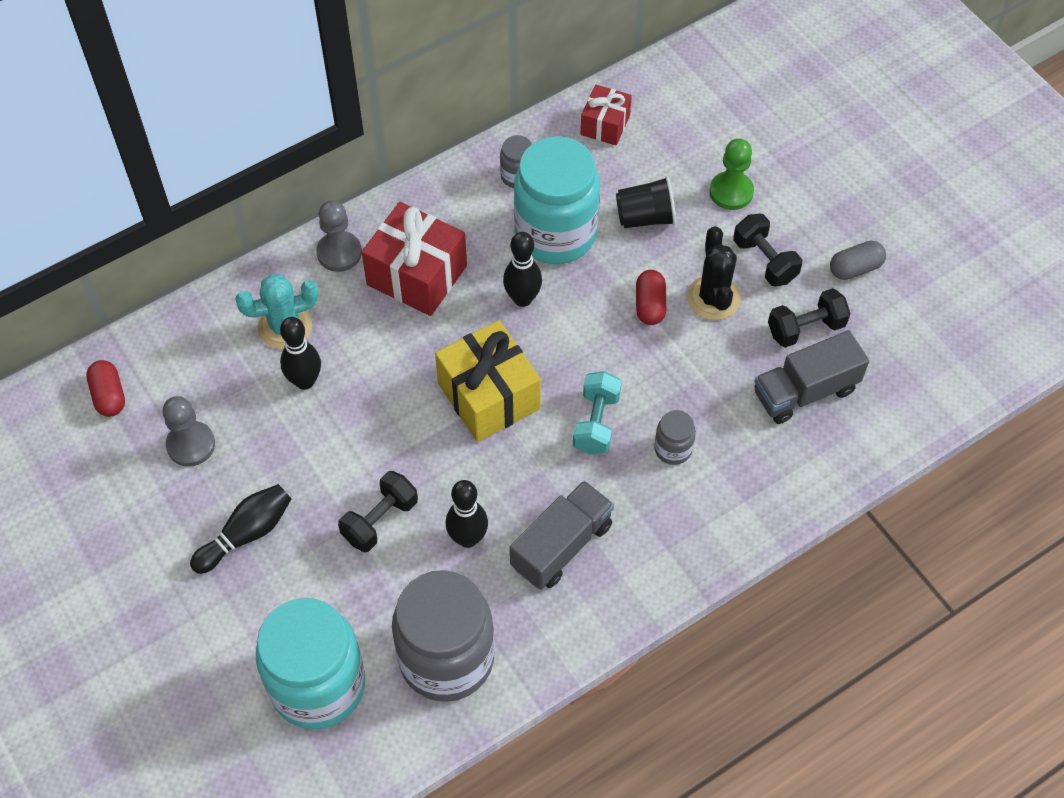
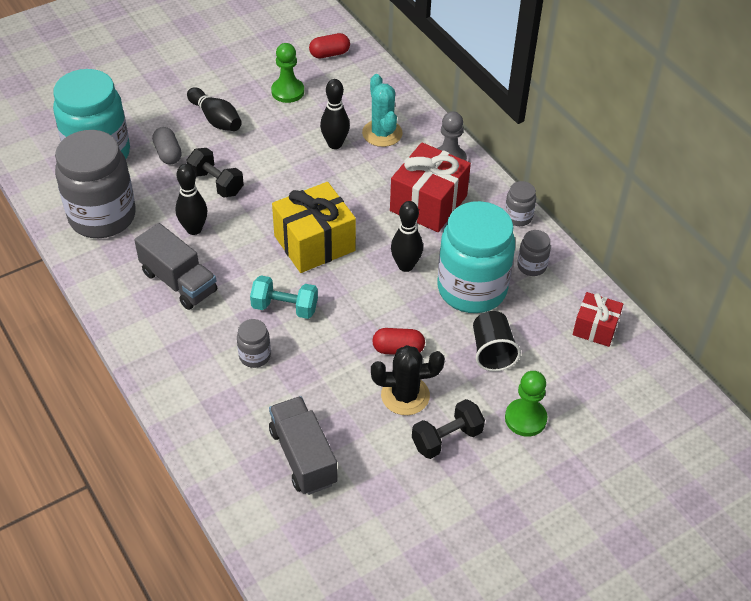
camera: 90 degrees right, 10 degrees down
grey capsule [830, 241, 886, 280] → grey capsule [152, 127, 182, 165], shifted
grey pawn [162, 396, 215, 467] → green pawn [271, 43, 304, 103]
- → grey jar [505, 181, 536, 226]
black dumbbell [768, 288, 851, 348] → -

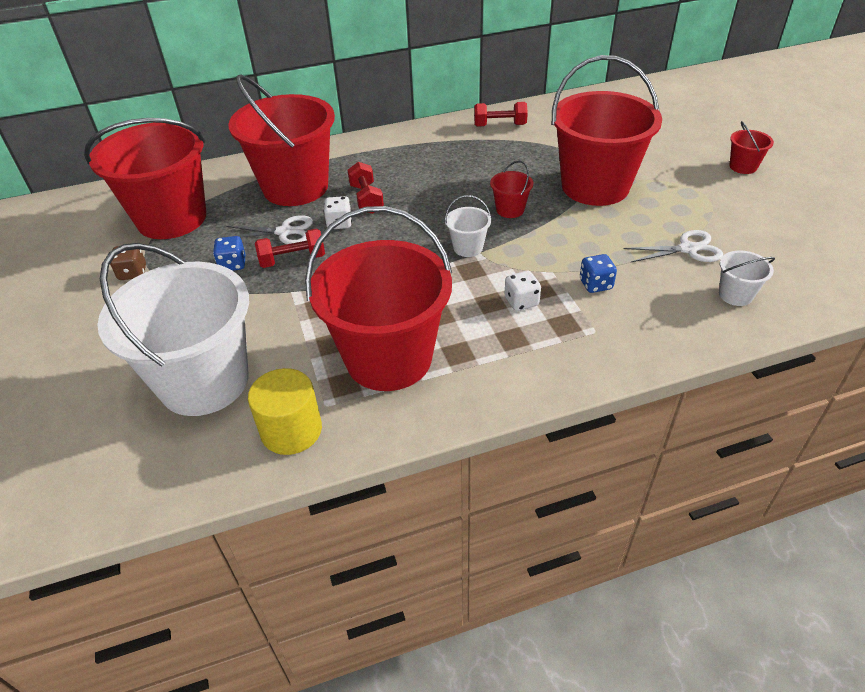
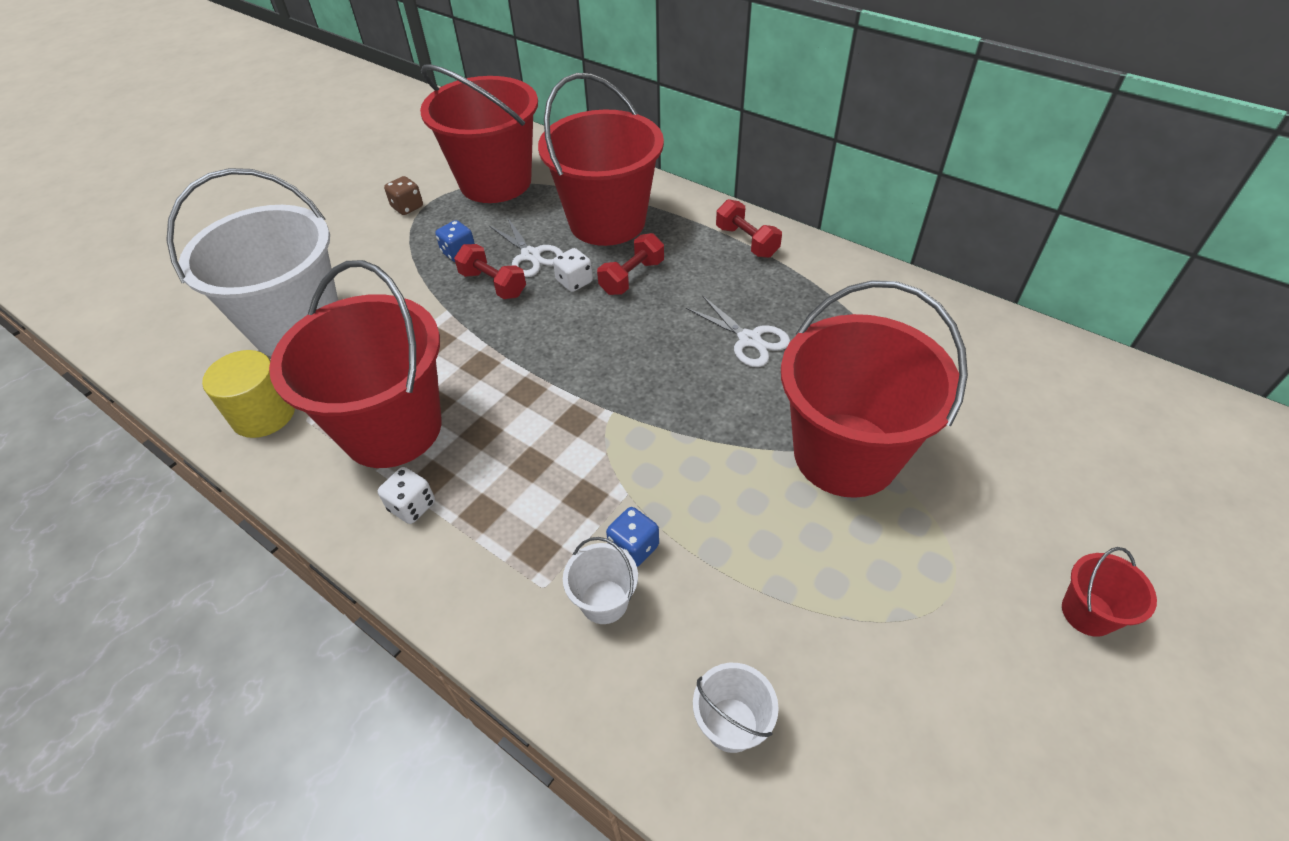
camera: 55 degrees right, 5 degrees up
white dice [505, 271, 541, 311] → white dice [378, 467, 435, 524], shifted
white bucket [445, 195, 491, 257] → white bucket [563, 537, 638, 624], shifted
white scissors [624, 230, 723, 262] → white scissors [686, 295, 790, 367], shifted
red dumbbell [474, 102, 528, 127] → red dumbbell [716, 199, 782, 258], shifted
red bucket [490, 160, 533, 218] → -

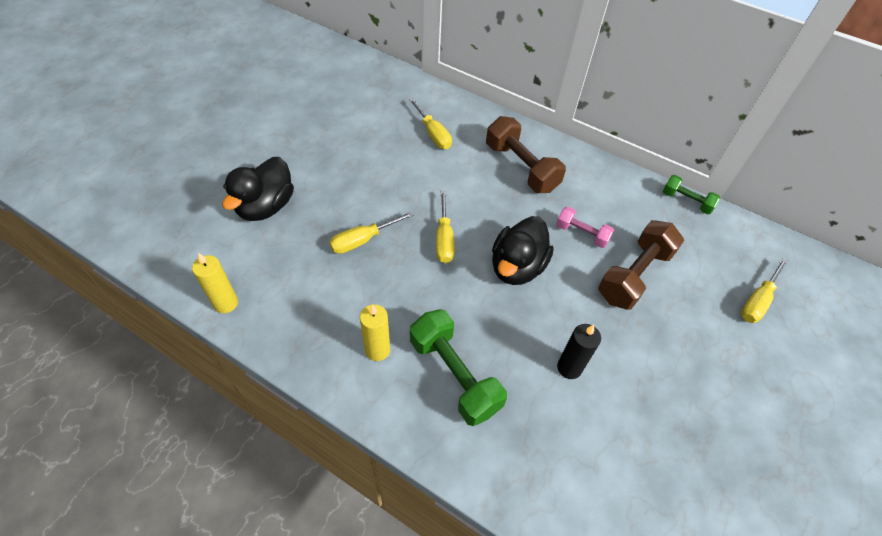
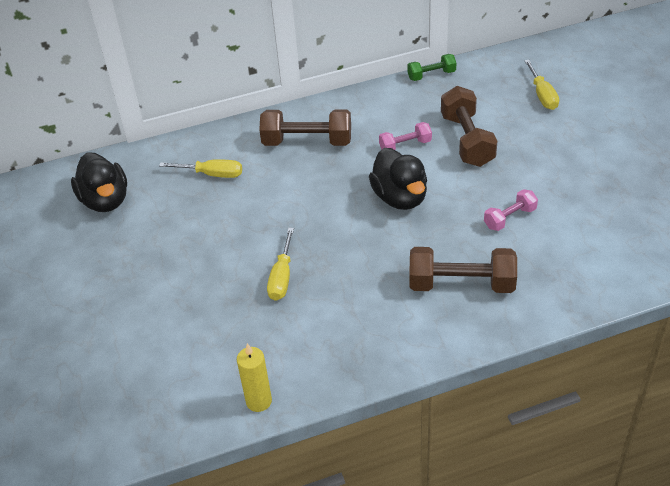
camera: 45 degrees left, 10 degrees down
black duck [222, 157, 294, 221] → black duck [71, 153, 127, 212], shifted
green dumbbell [410, 309, 507, 426] → brown dumbbell [409, 247, 517, 293]
black candle [557, 324, 601, 379] → pink dumbbell [484, 189, 538, 231]
yellow candle [360, 304, 390, 361] → -
yellow screwdriver [436, 190, 455, 263] → -

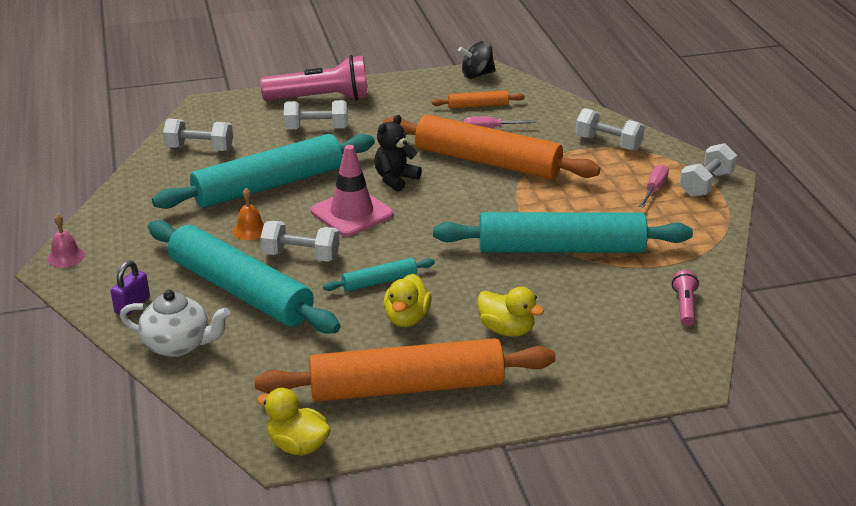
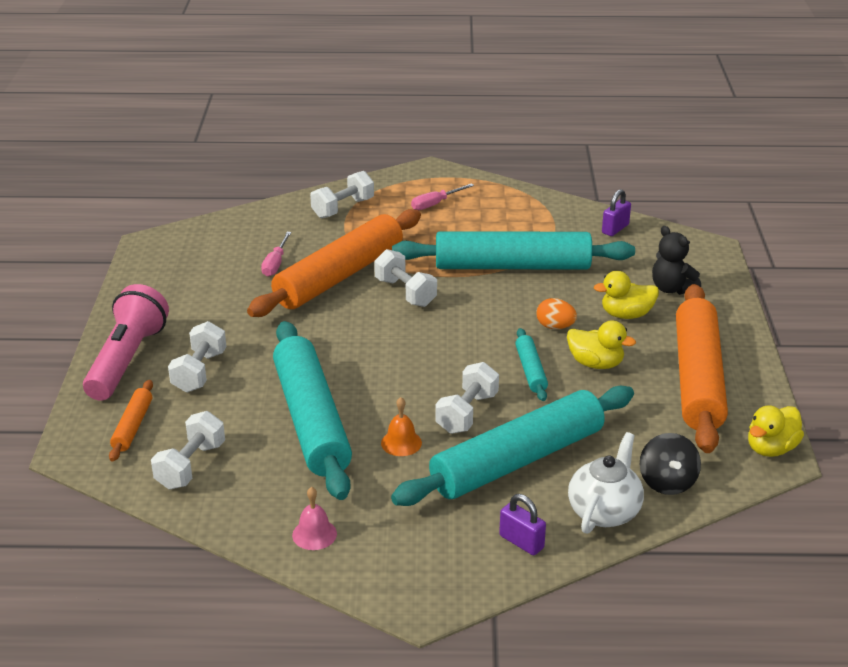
camera: 75 degrees left, 0 degrees up
orange rolling pin [432, 90, 525, 109] → orange rolling pin [109, 380, 153, 462], shifted
pink bell [47, 214, 85, 268] → pink bell [292, 487, 337, 550], shifted
white dumbbell [679, 143, 737, 197] → white dumbbell [374, 249, 437, 307], shifted
turquoise rolling pin [433, 212, 693, 253] → turquoise rolling pin [392, 231, 635, 270], 75 degrees clockwise
pink screwdriver [639, 164, 669, 208] → pink screwdriver [411, 183, 474, 210], 75 degrees counterclockwise
- → orange egg [536, 298, 577, 329]
yellow duck [477, 287, 544, 337] → yellow duck [594, 271, 659, 319], 150 degrees counterclockwise
pink flashlight [672, 270, 699, 326] → purple padlock [602, 189, 631, 236]
black spinning top [458, 41, 496, 79] → black spinning top [640, 433, 701, 495], shifted
black teddy bear [374, 115, 422, 192] → black teddy bear [652, 226, 701, 295], shifted
pink traffic cone [311, 145, 393, 236] → -

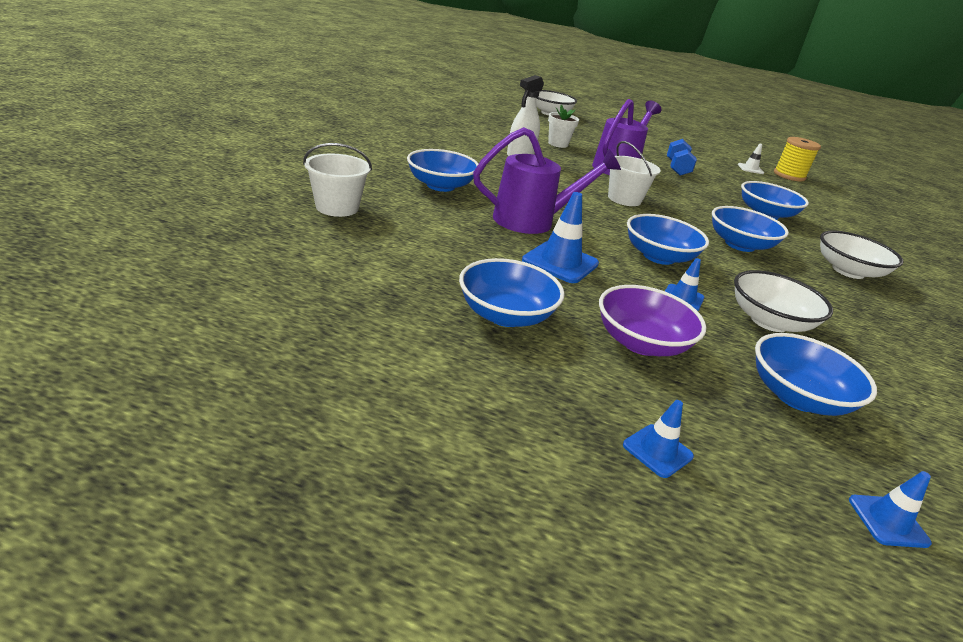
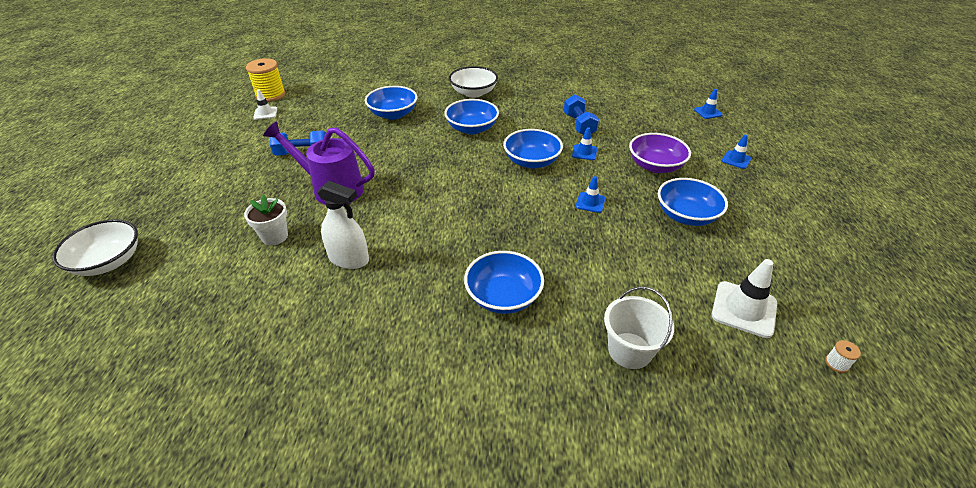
camera: 100 degrees left, 10 degrees up
white bowl [734, 270, 833, 332] → blue dumbbell [564, 94, 599, 135]
blue traffic cone [522, 192, 599, 283] → blue traffic cone [576, 176, 605, 213], x0.58
- → white traffic cone [711, 259, 777, 338]
- → white spool [825, 340, 861, 373]
purple watering can [473, 127, 621, 234] → -
white bucket [608, 141, 661, 206] → -
blue bowl [755, 333, 877, 416] → -

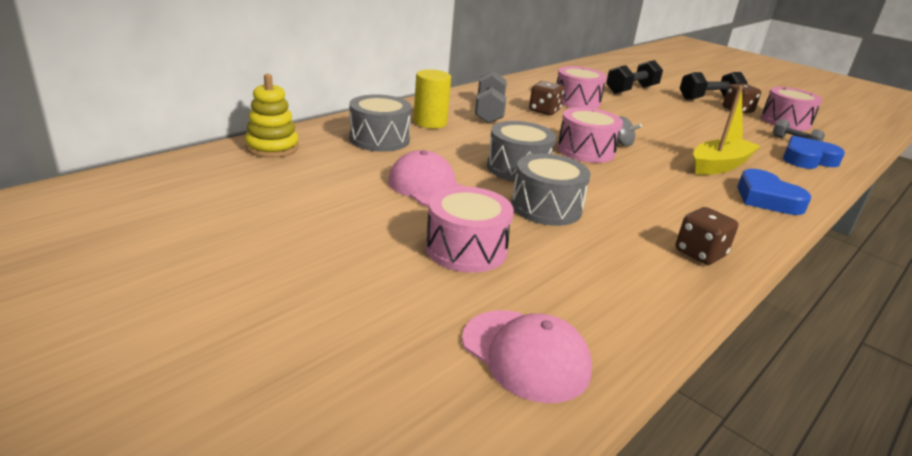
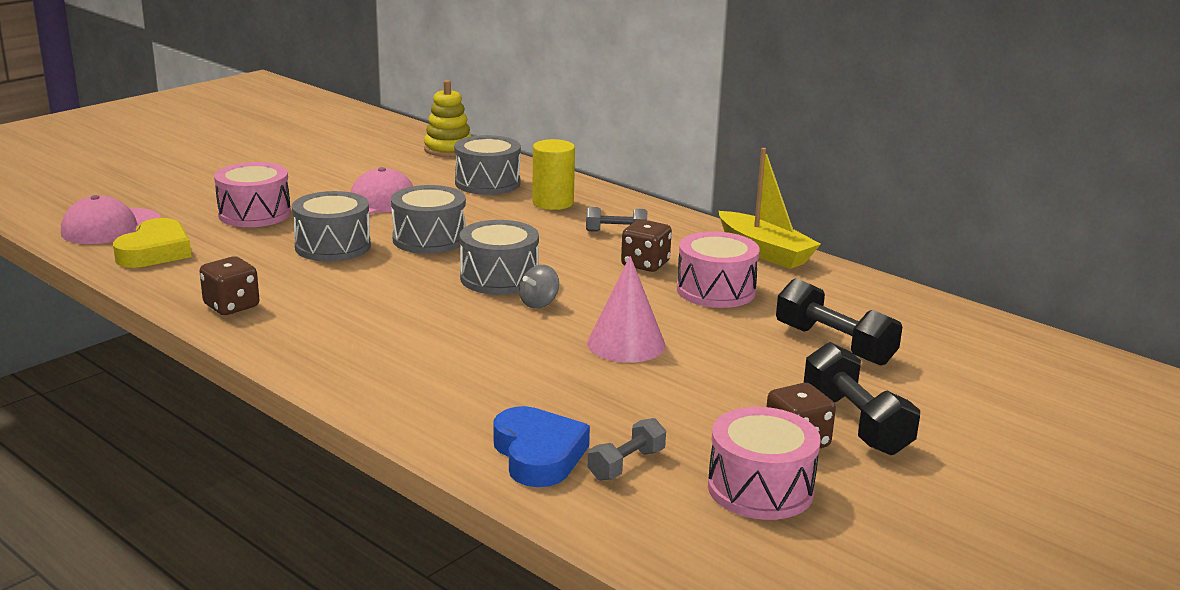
camera: 90 degrees right, 5 degrees down
- → yellow heart [113, 218, 192, 268]
pink drum [557, 107, 623, 163] → grey drum [460, 220, 539, 295]
grey dumbbell [475, 71, 507, 124] → grey dumbbell [586, 207, 647, 232], x0.59
- → pink cone [587, 256, 666, 363]
yellow boat [693, 85, 760, 175] → yellow boat [719, 148, 821, 269], shifted
blue heart [737, 169, 811, 215] → -

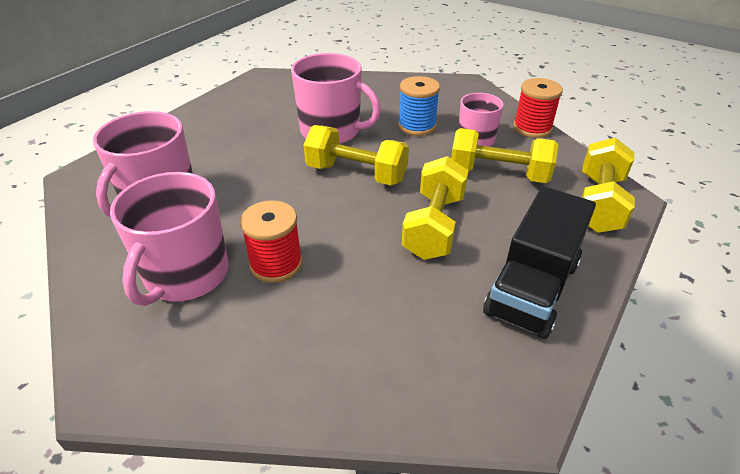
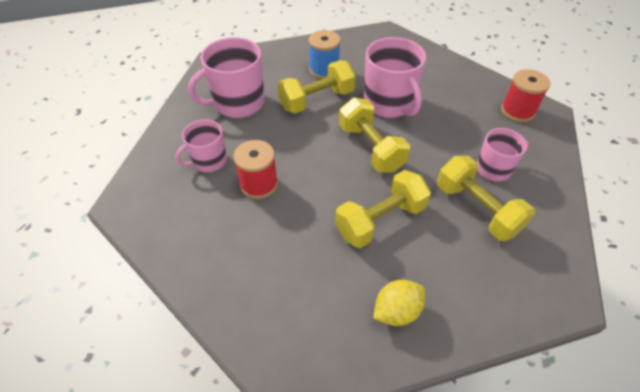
camera: 40 degrees right, 10 degrees up
pink mug [110, 172, 229, 306] → pink mug [175, 120, 227, 172], x0.61
yellow dumbbell [582, 138, 635, 233] → yellow dumbbell [278, 60, 356, 113], shifted
blue spool [398, 76, 440, 136] → blue spool [309, 30, 341, 79], shifted
black truck [483, 186, 596, 339] → yellow lemon [373, 280, 426, 326]
red spool [513, 78, 563, 138] → red spool [501, 69, 550, 122], shifted

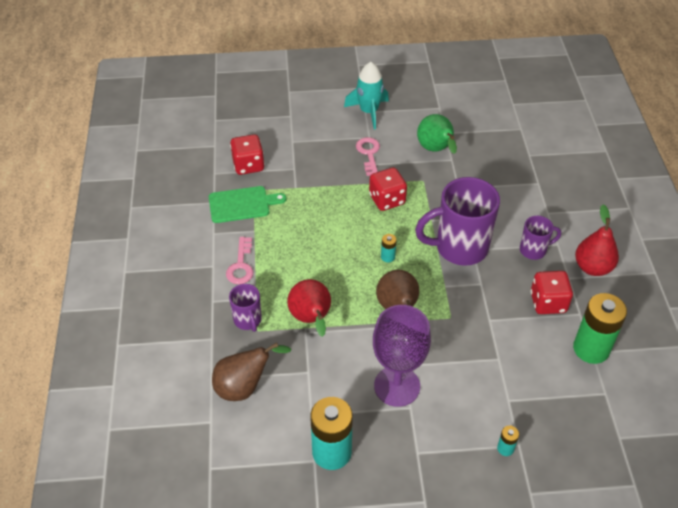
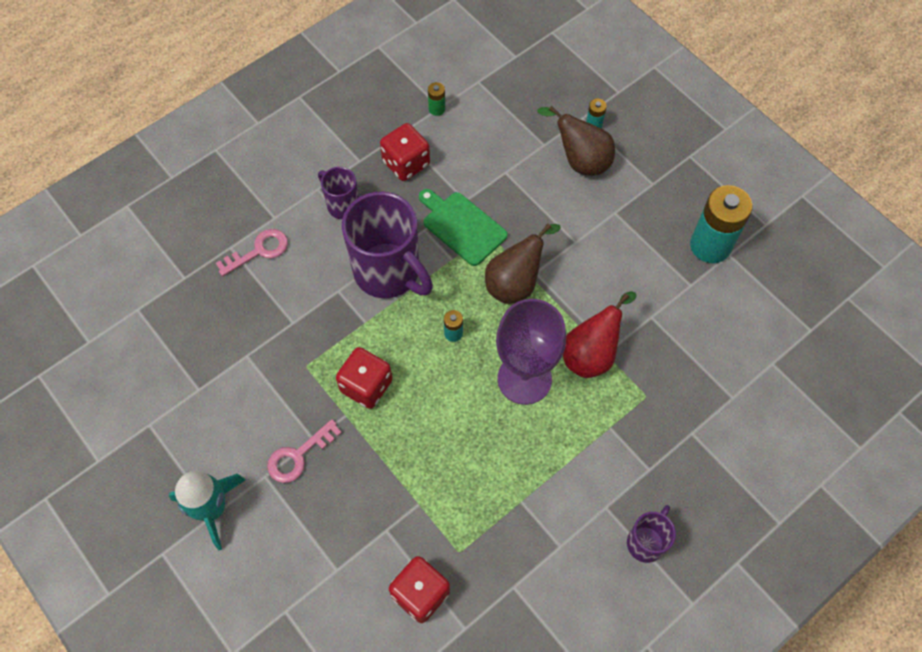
camera: 125 degrees left, 15 degrees up
pink key [226, 237, 253, 284] → pink key [216, 229, 288, 276], shifted
green cutting board [209, 186, 286, 223] → green cutting board [419, 189, 508, 266], shifted
green battery [573, 293, 627, 364] → green battery [428, 82, 445, 116], x0.43
purple goblet [373, 305, 431, 407] → purple goblet [496, 299, 566, 405], shifted
brown pear [212, 342, 292, 401] → brown pear [537, 106, 615, 176], shifted
purple mug [229, 284, 262, 332] → purple mug [627, 505, 676, 563], shifted
green pear [417, 114, 457, 154] → -
red pear [575, 204, 619, 276] → -

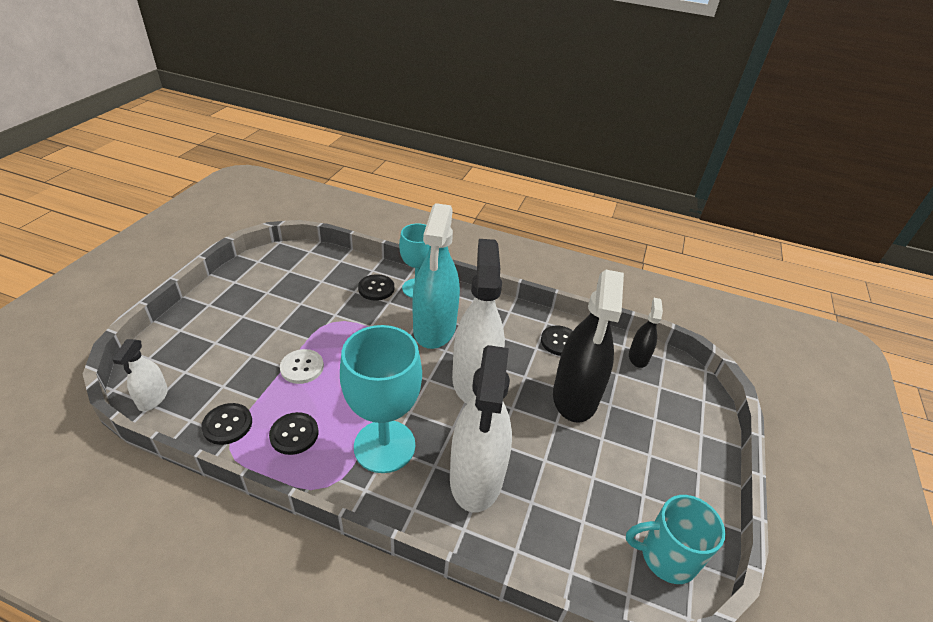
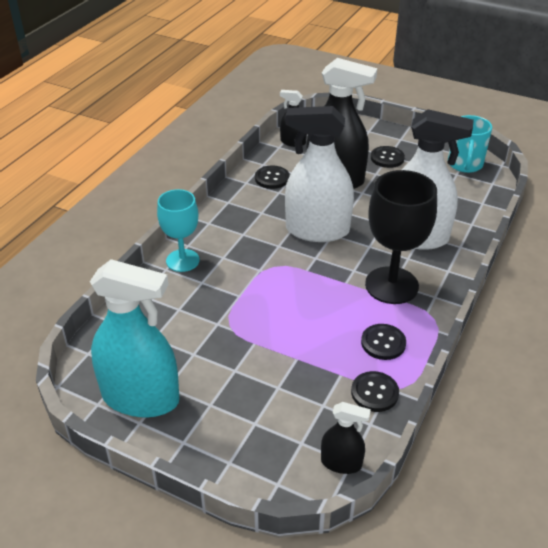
camera: 80 degrees left, 0 degrees up
turquoise spray bottle [413, 203, 460, 349] → turquoise spray bottle [90, 259, 180, 418], shifted
white spray bottle [112, 339, 168, 411] → black spray bottle [321, 402, 371, 474]
turquoise goblet [340, 325, 422, 473] → black goblet [365, 170, 437, 304]
black button [358, 274, 394, 301] → black button [371, 146, 405, 168], shifted
white button [280, 349, 324, 384] → -

